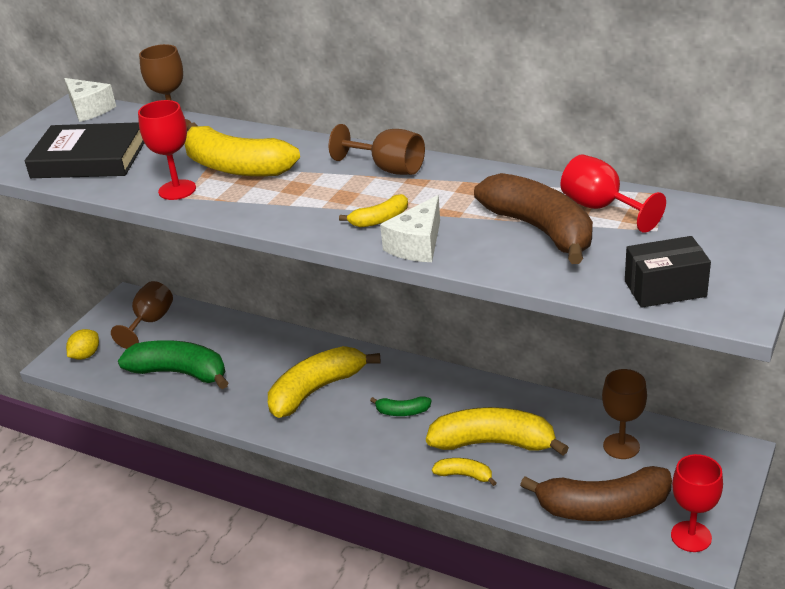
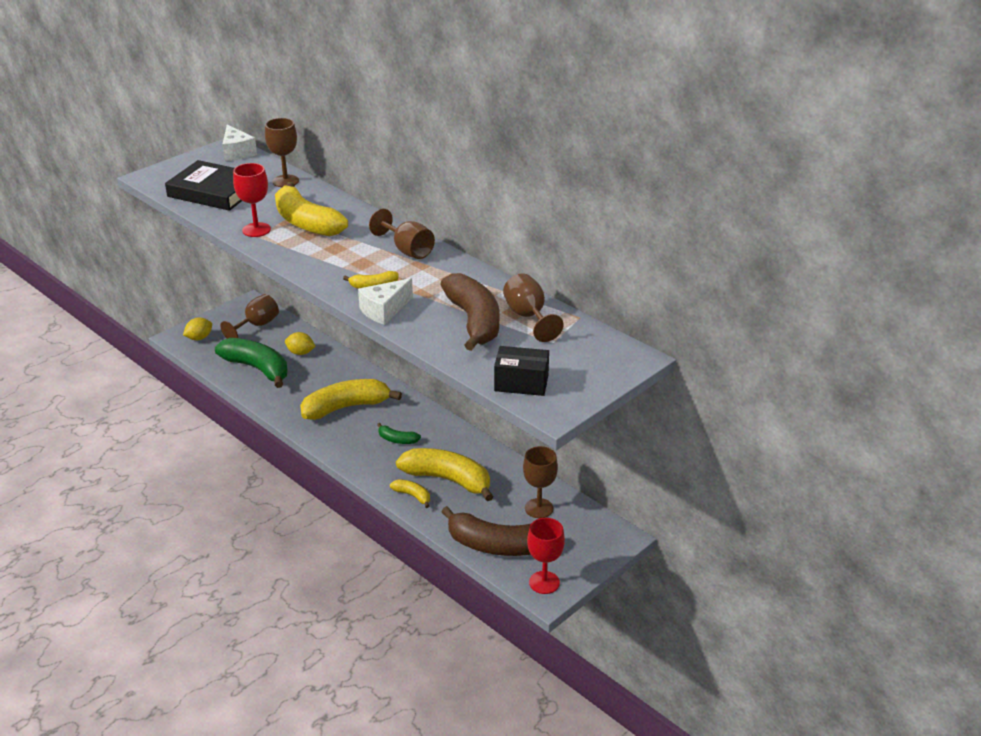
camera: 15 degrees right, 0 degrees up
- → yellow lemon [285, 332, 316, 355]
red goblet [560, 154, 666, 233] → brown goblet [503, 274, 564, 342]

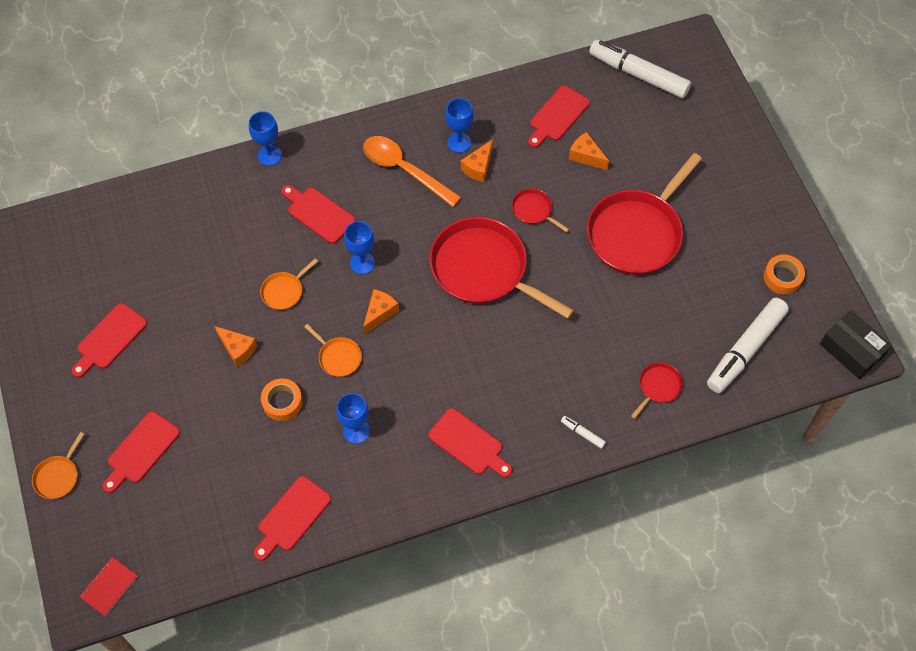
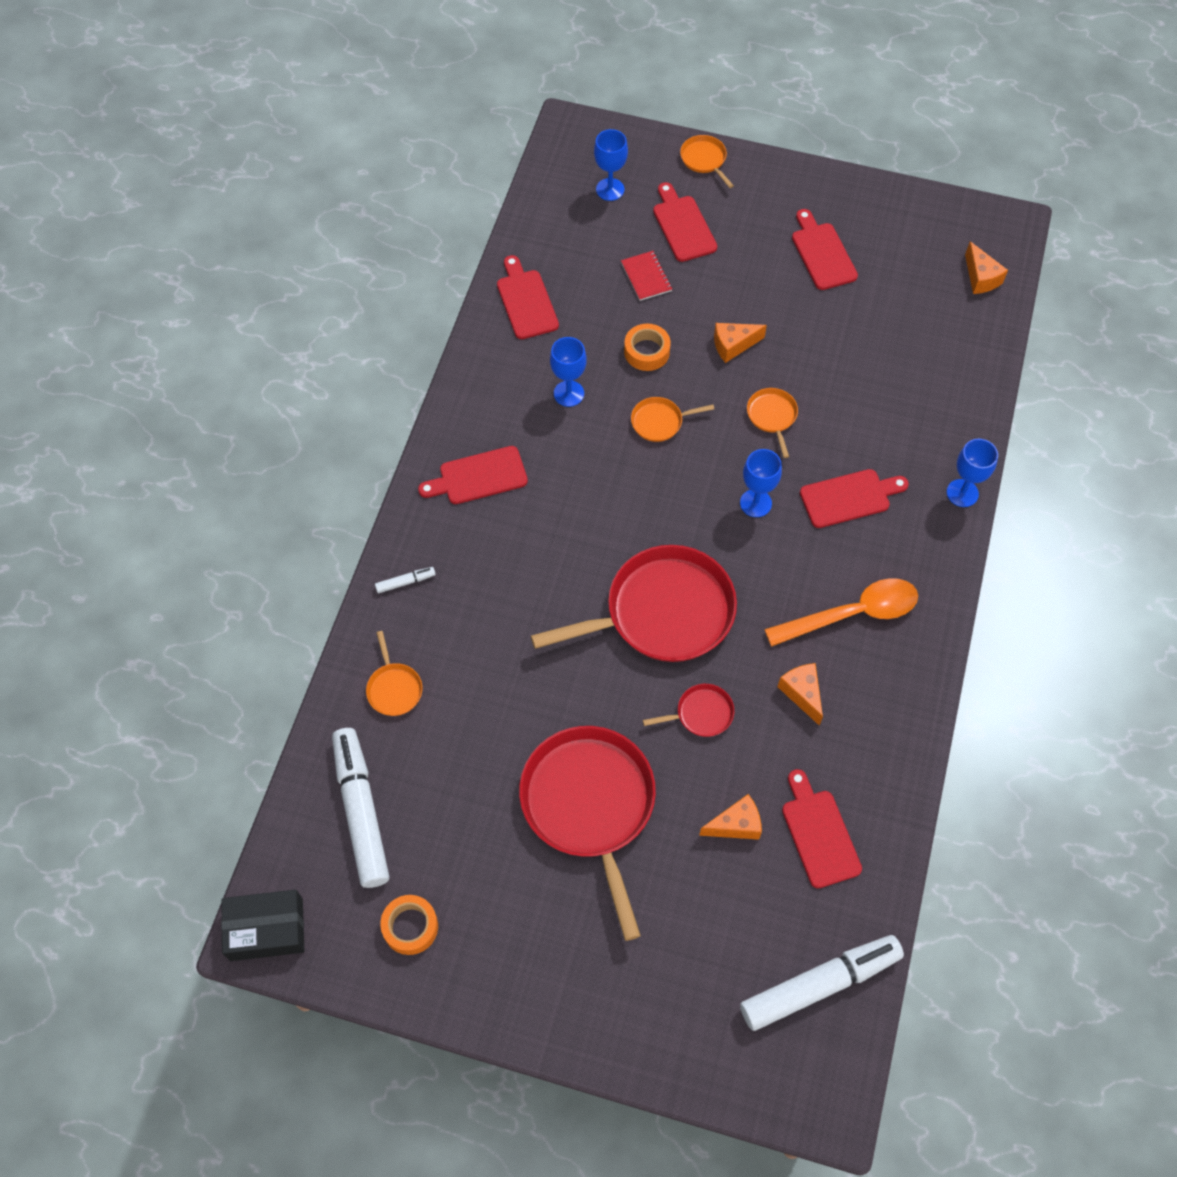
camera: 125 degrees right, 0 degrees up
red pan [631, 362, 683, 419] → orange pan [366, 631, 422, 716]
blue goblet [445, 98, 474, 153] → blue goblet [594, 129, 628, 201], shifted
red notebook [79, 557, 138, 616] → red notebook [621, 251, 672, 301], shifted
orange cheese [363, 289, 399, 335] → orange cheese [965, 241, 1008, 294], shifted

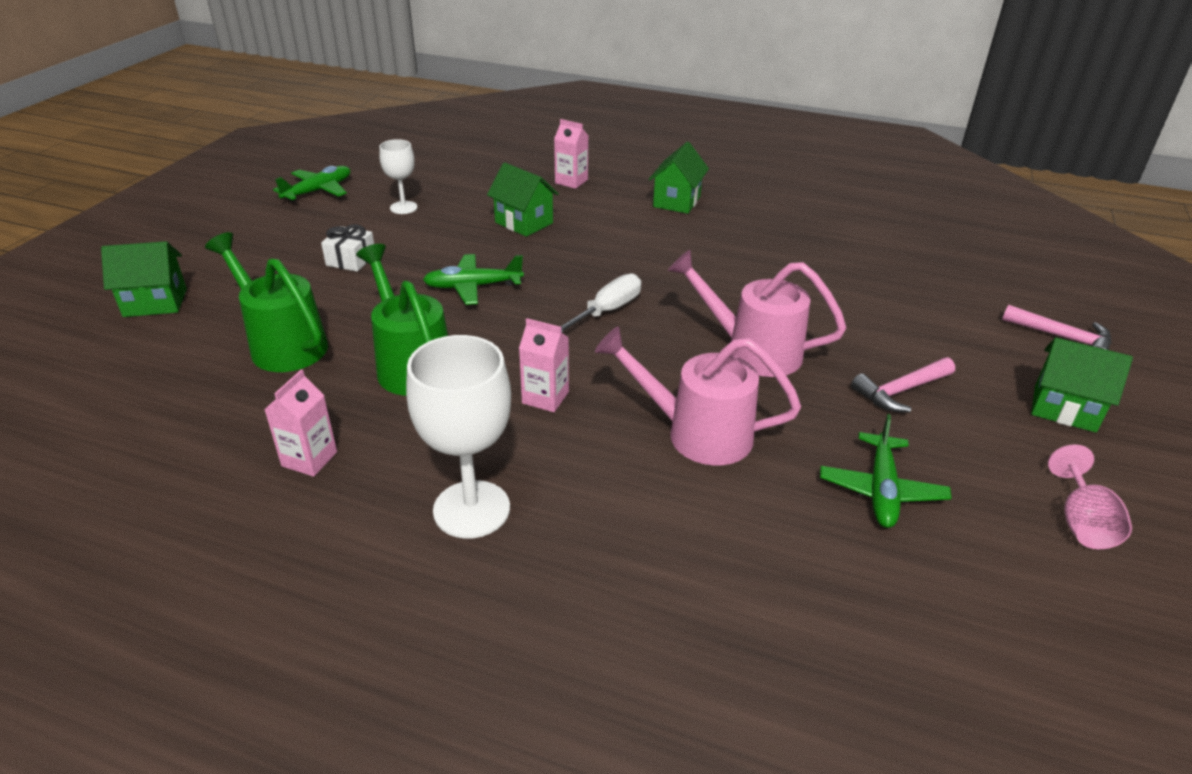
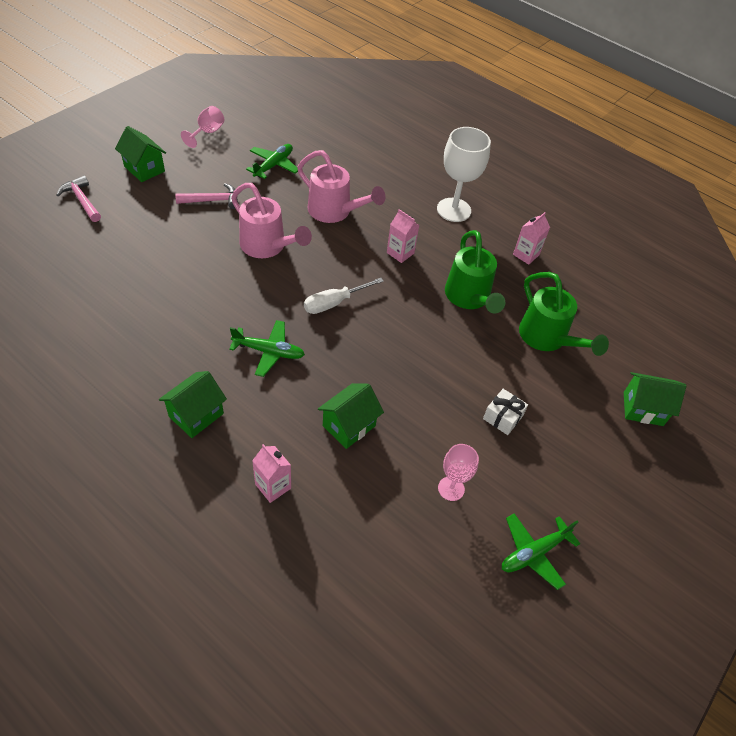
camera: 165 degrees left, 15 degrees up
green plane [423, 254, 524, 305] → green plane [229, 320, 305, 377], shifted
green house [487, 163, 559, 237] → green house [318, 383, 384, 449], 75 degrees clockwise
white goblet [379, 139, 418, 214] → pink goblet [438, 444, 479, 501]

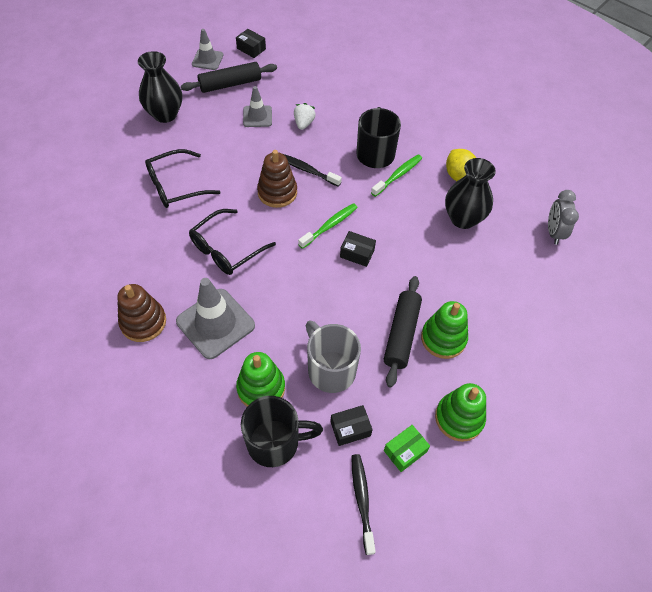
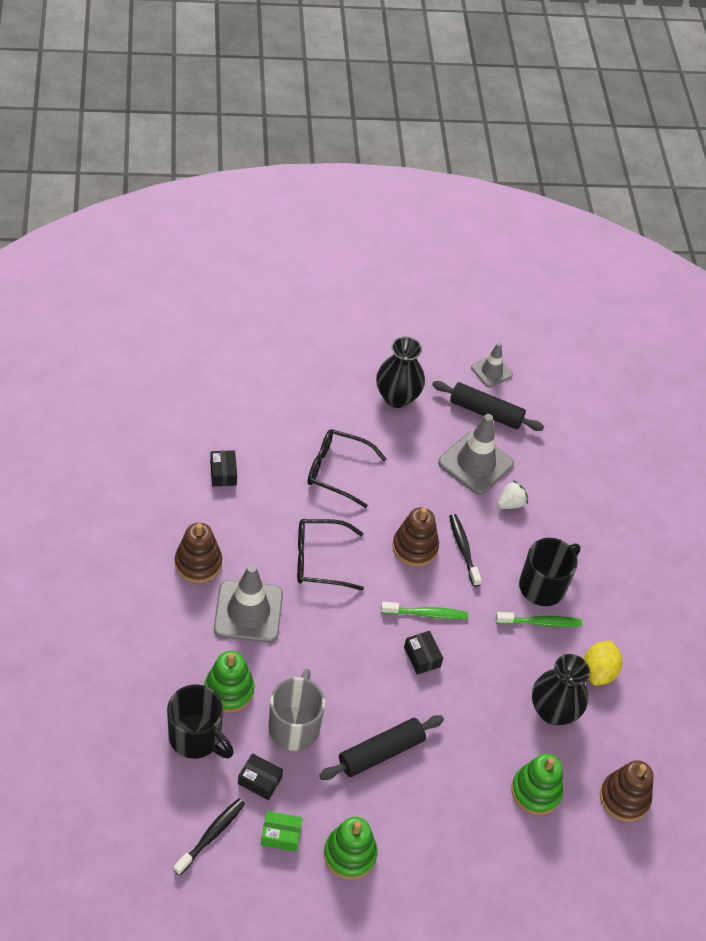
camera: 40 degrees right, 5 degrees down
black box [236, 29, 266, 58] → black box [210, 450, 237, 486], shifted
grey traffic cone [243, 86, 272, 127] → grey traffic cone [438, 414, 514, 495], x1.71
green stacking toy [421, 301, 468, 359] → green stacking toy [511, 753, 564, 815], shifted
grey clock [548, 190, 579, 245] → brown stacking toy [600, 760, 653, 822]

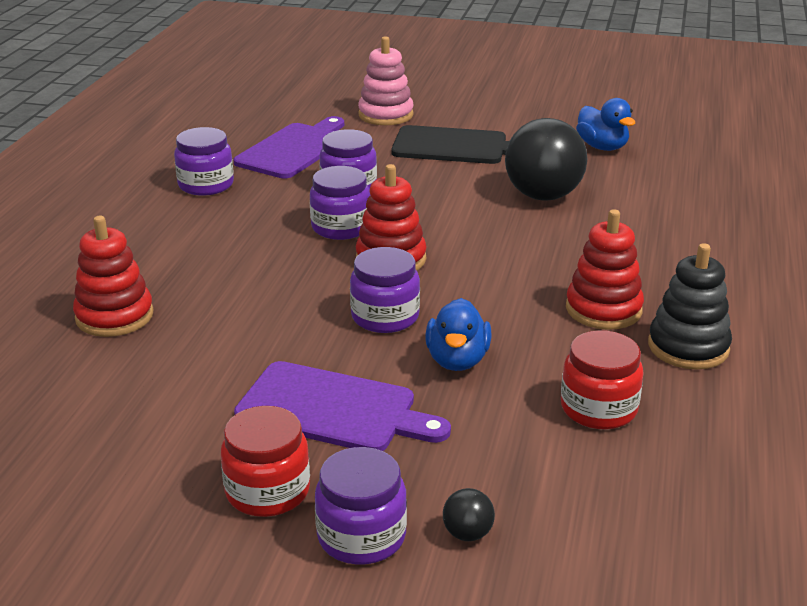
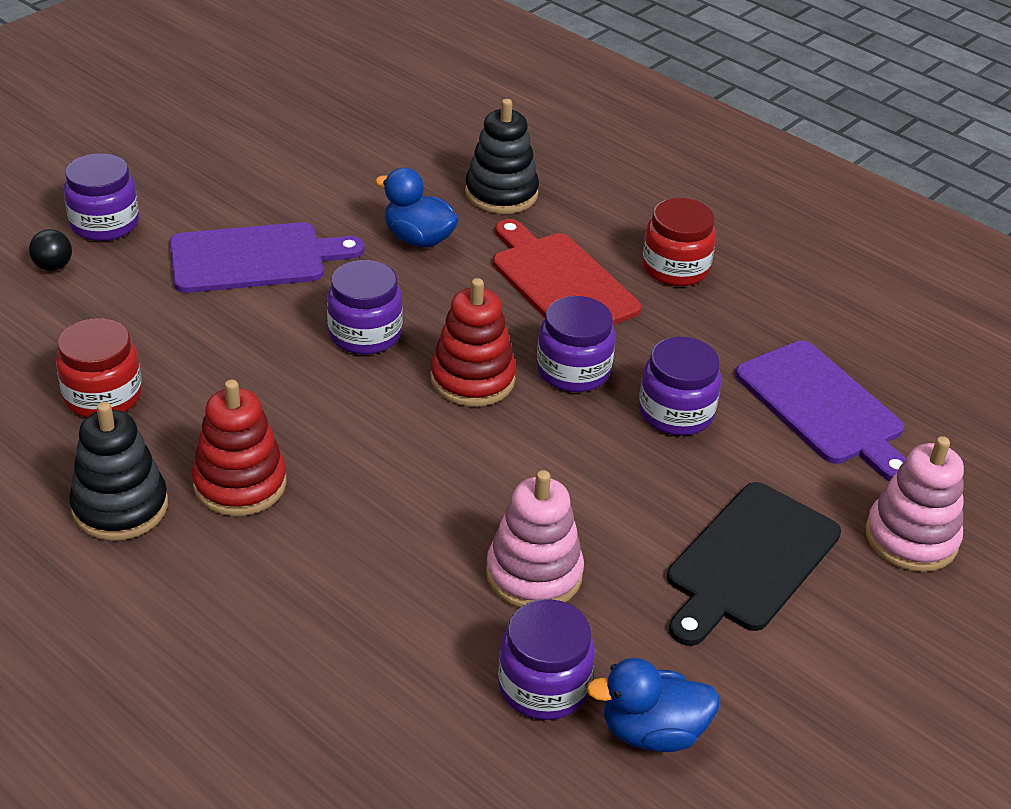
camera: 115 degrees right, 10 degrees up
purple cutting board [234, 361, 451, 451] → purple cutting board [170, 222, 364, 293], 150 degrees counterclockwise
blue duck [425, 298, 492, 371] → blue duck [375, 167, 459, 247], shifted
red stacking toy [73, 216, 154, 337] → black stacking toy [465, 99, 539, 214]
black ball [505, 118, 587, 200] → pink stacking toy [486, 470, 584, 608]
- → red cutting board [493, 219, 641, 325]
purple jar [174, 127, 234, 196] → purple jar [498, 599, 595, 720], shifted
red jar [221, 406, 310, 517] → red jar [642, 198, 716, 286], shifted

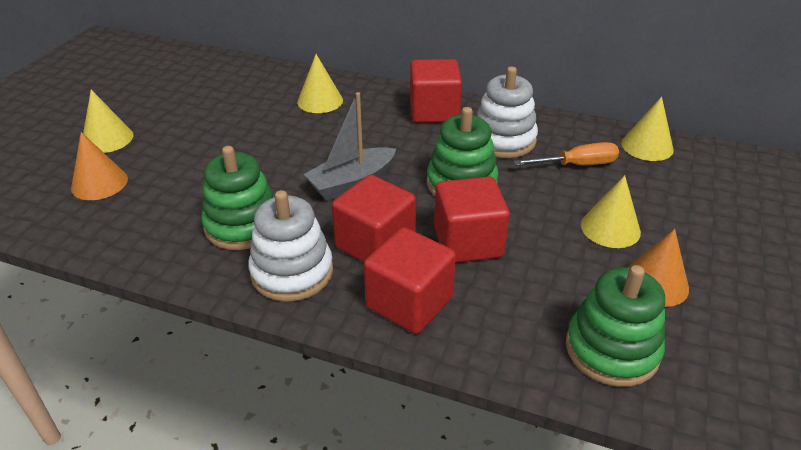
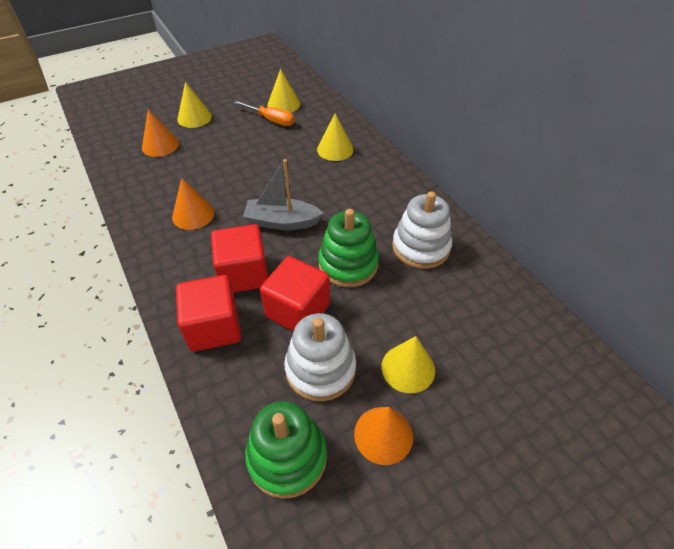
camera: 40 degrees right, 10 degrees up
green stacking toy [201, 146, 274, 250] → orange cone [172, 178, 214, 230]
orange screwdriver [513, 142, 619, 166] → orange screwdriver [233, 101, 295, 126], shifted
yellow cone [622, 97, 674, 161] → yellow cone [267, 69, 300, 113], shifted
white stacking toy [248, 190, 333, 302] → white stacking toy [284, 313, 356, 402], shifted
red cube [410, 59, 462, 123] → -

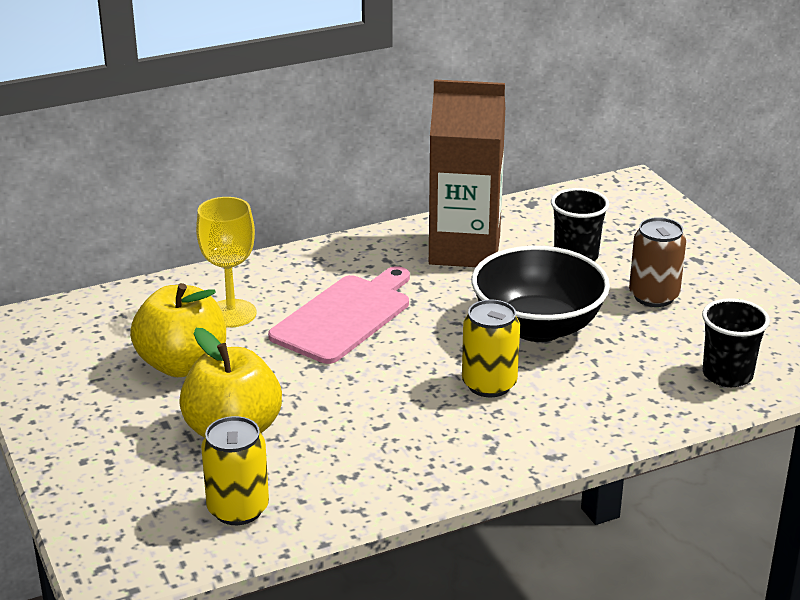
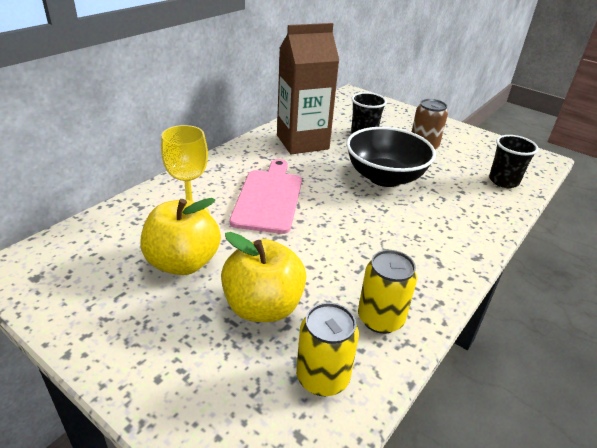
camera: 30 degrees left, 5 degrees up
yellow can [462, 300, 520, 397] → yellow can [358, 250, 417, 334], shifted

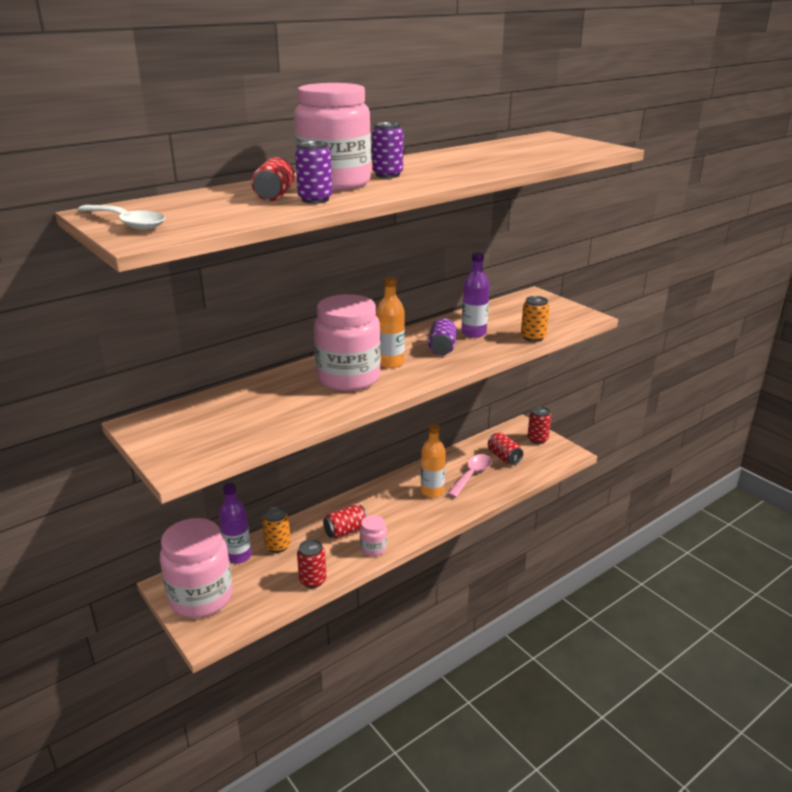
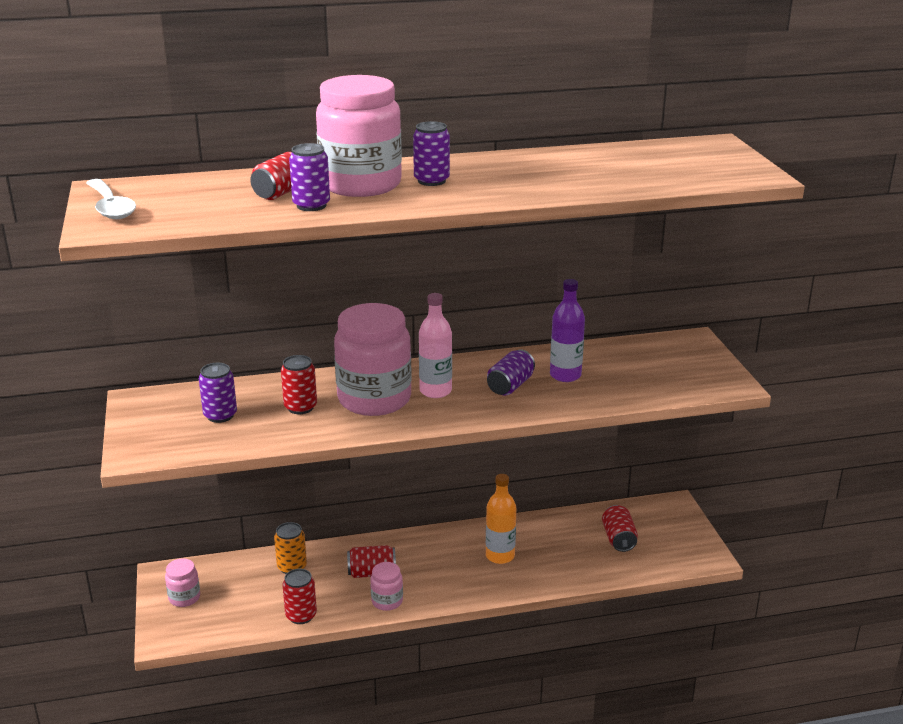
camera: 25 degrees right, 0 degrees up
pink jar [160, 518, 233, 618] → pink jar [165, 558, 200, 607], x0.46
- → purple can [199, 363, 237, 423]
red can [528, 406, 551, 444] → red can [281, 355, 317, 414], shifted
orange bottle [376, 277, 405, 368] → pink bottle [419, 293, 452, 398]
purple bottle [219, 483, 252, 564] → -
pink spoon [447, 454, 492, 498] → -
orange can [521, 296, 549, 342] → -

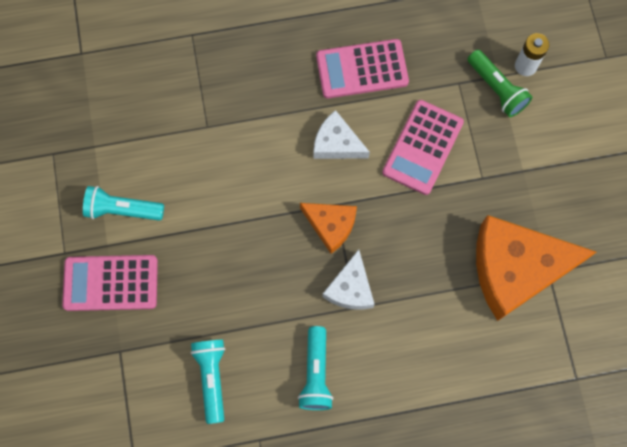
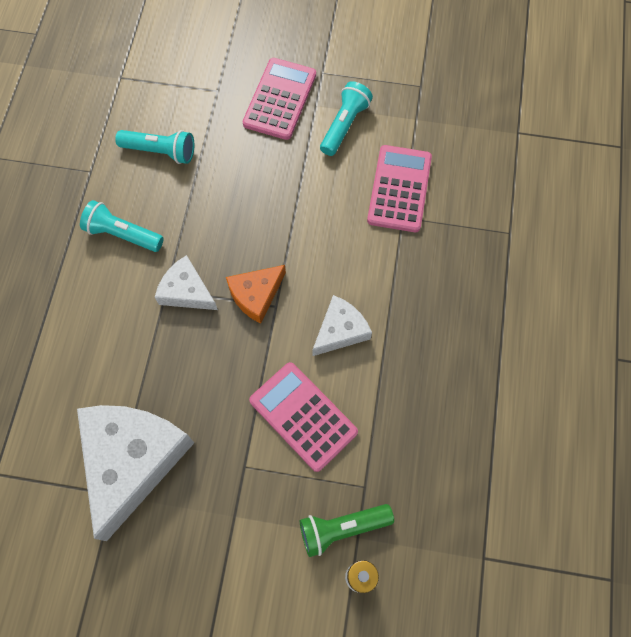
camera: 110 degrees right, 5 degrees down
orange cheese [476, 215, 596, 321] → white cheese [77, 405, 194, 541]
pink calculator [316, 39, 409, 98] → pink calculator [367, 145, 432, 232], shifted

